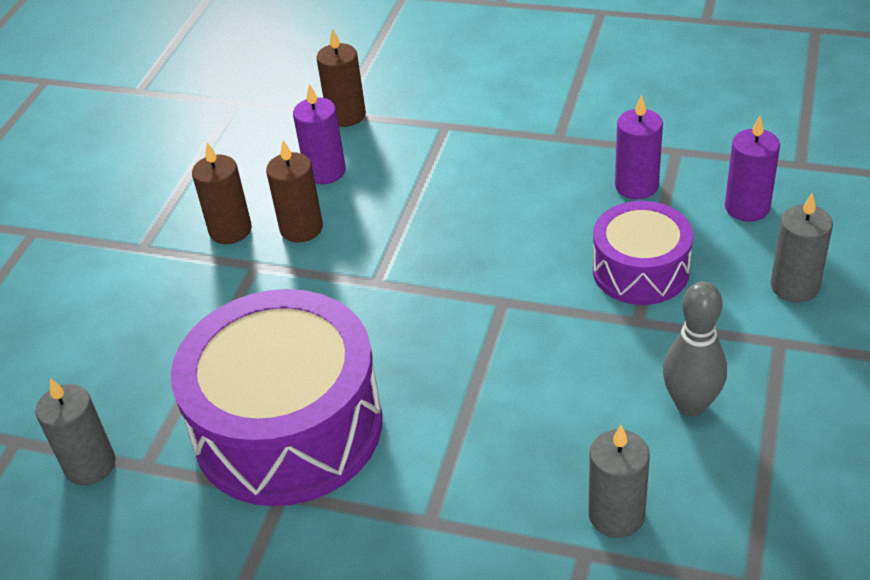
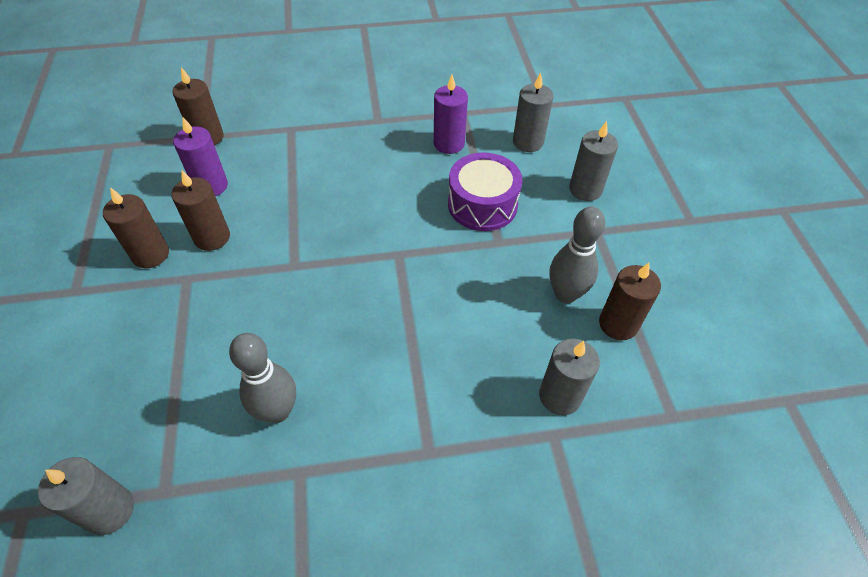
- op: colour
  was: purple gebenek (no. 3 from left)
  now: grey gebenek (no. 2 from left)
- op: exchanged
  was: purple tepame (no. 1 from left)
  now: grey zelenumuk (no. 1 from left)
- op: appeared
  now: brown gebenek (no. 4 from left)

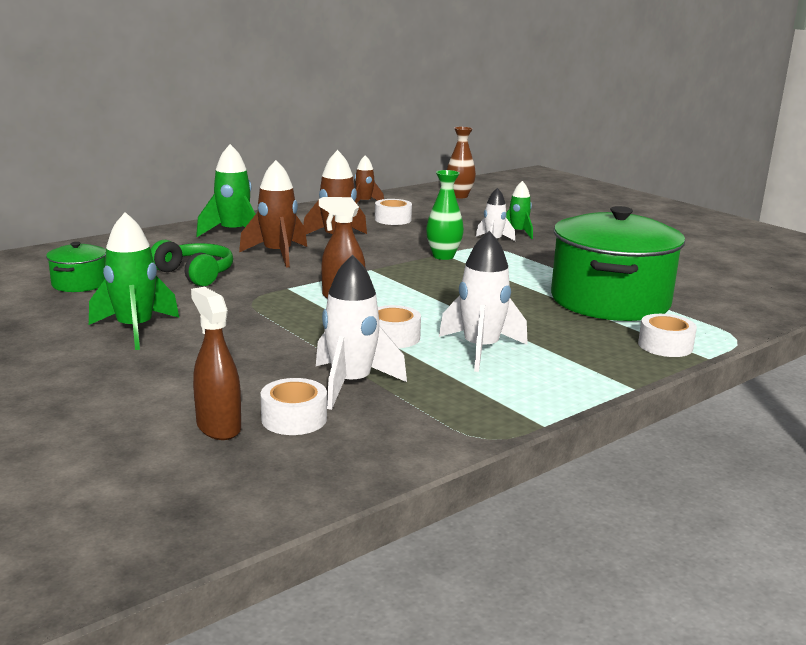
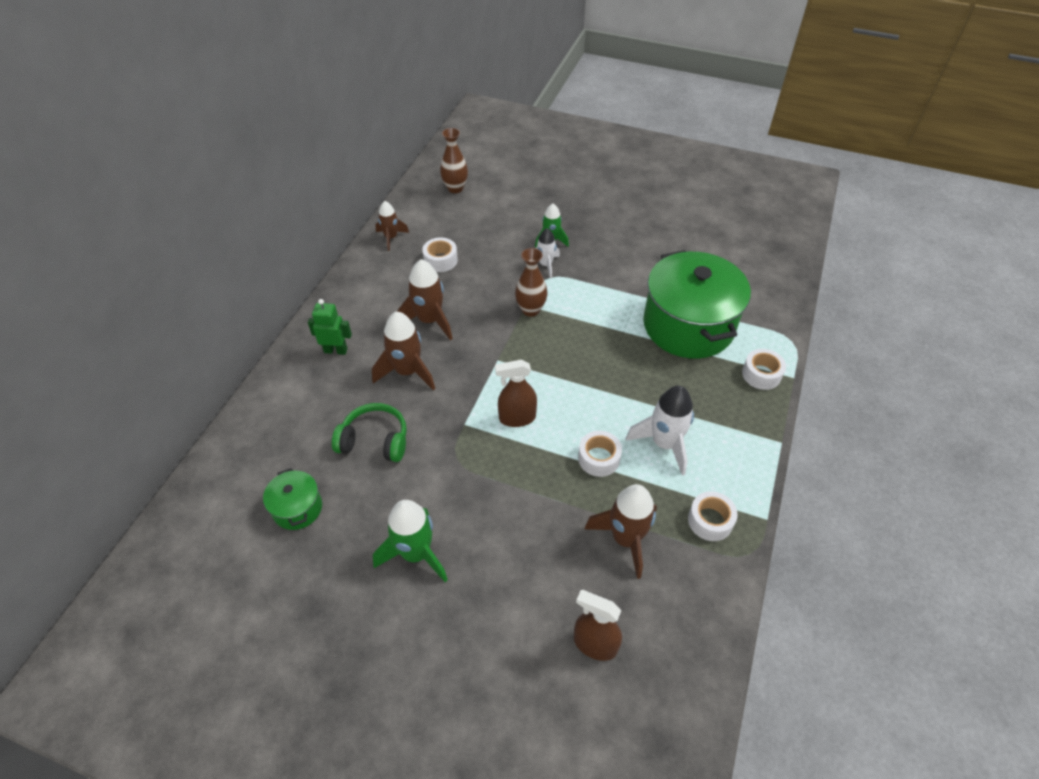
- op: exchanged
  was: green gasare (no. 2 from left)
  now: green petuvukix
- op: colour
  was: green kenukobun
  now: brown kenukobun (no. 2 from left)
- op: colour
  was: white gasare (no. 1 from left)
  now: brown gasare (no. 4 from left)
- op: relocated
  was: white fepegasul (no. 1 from left in the first image)
  now: white fepegasul (no. 3 from left)

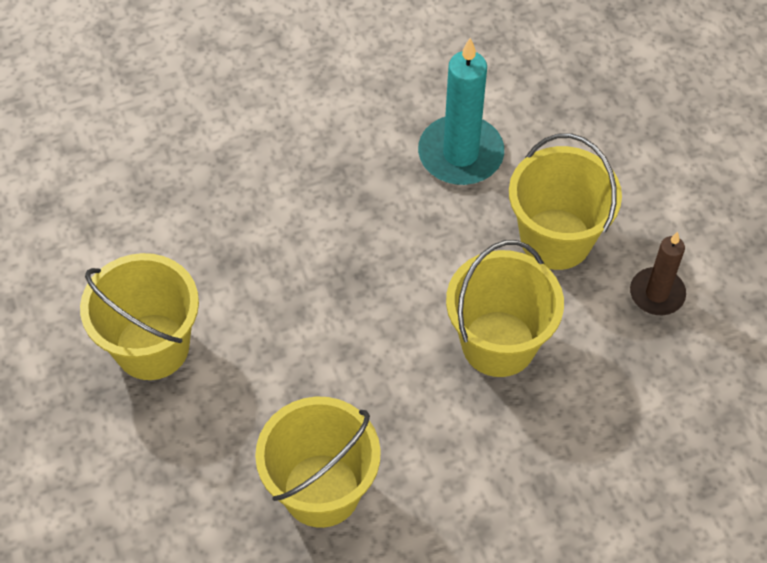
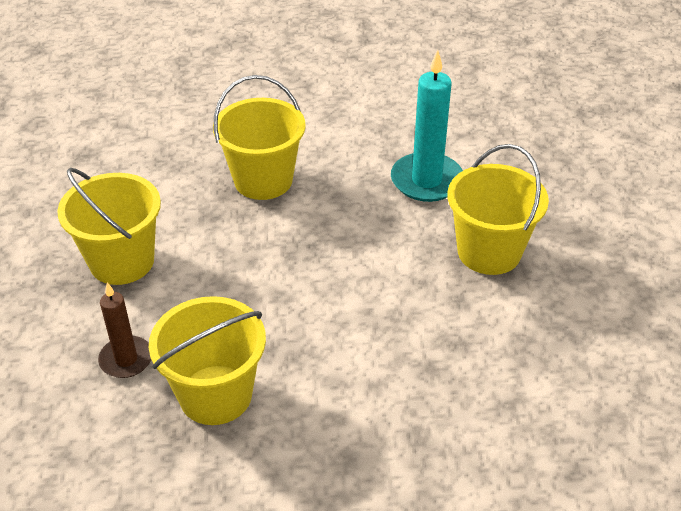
- op: relocated
  was: brown gebenek
- op: relocated
  was: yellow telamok (no. 3 from left)

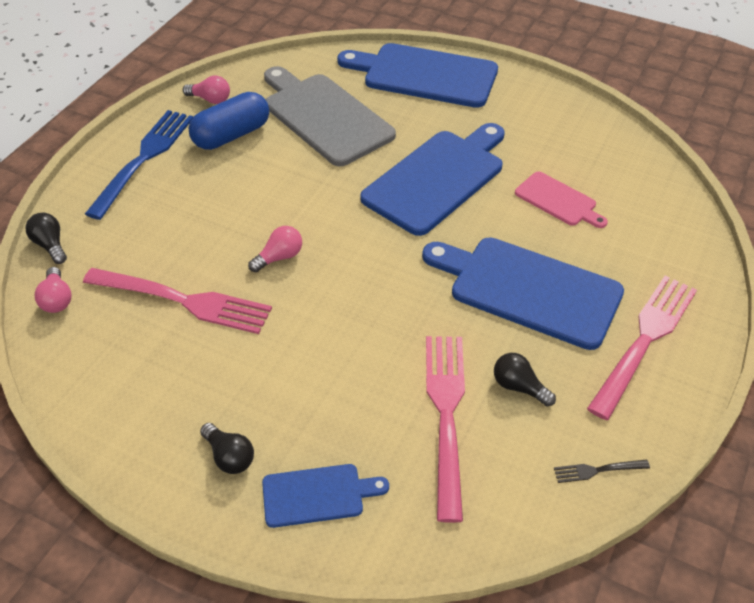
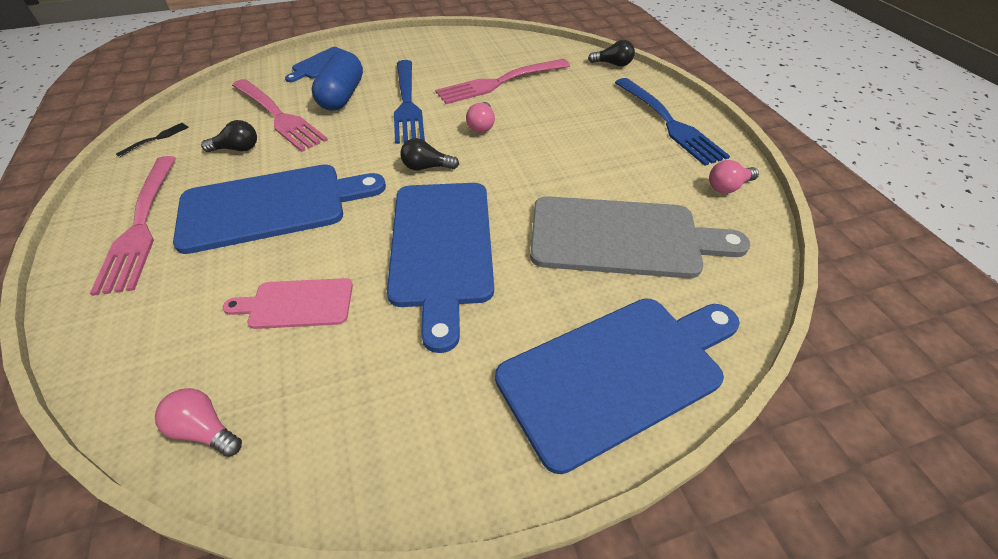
- op: relocated
  was: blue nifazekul
- op: relocated
  was: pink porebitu (no. 1 from left)
- op: relocated
  was: black porebitu (no. 2 from left)
- op: appeared
  now: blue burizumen (no. 1 from left)

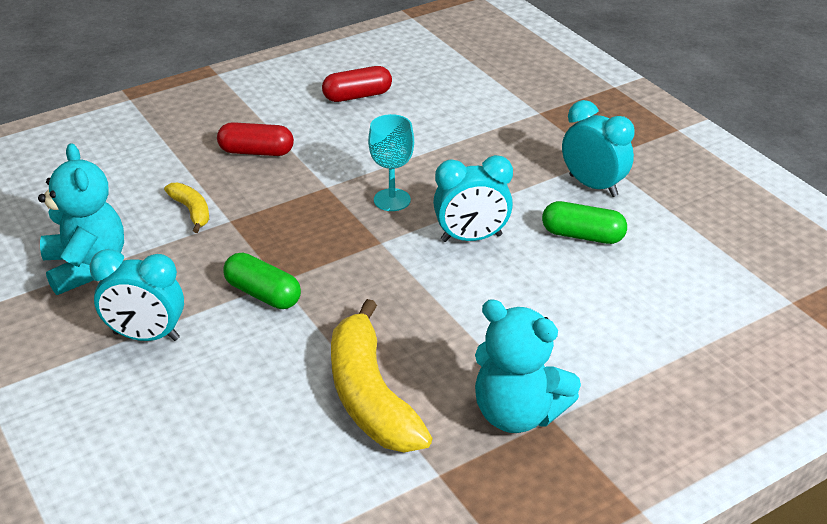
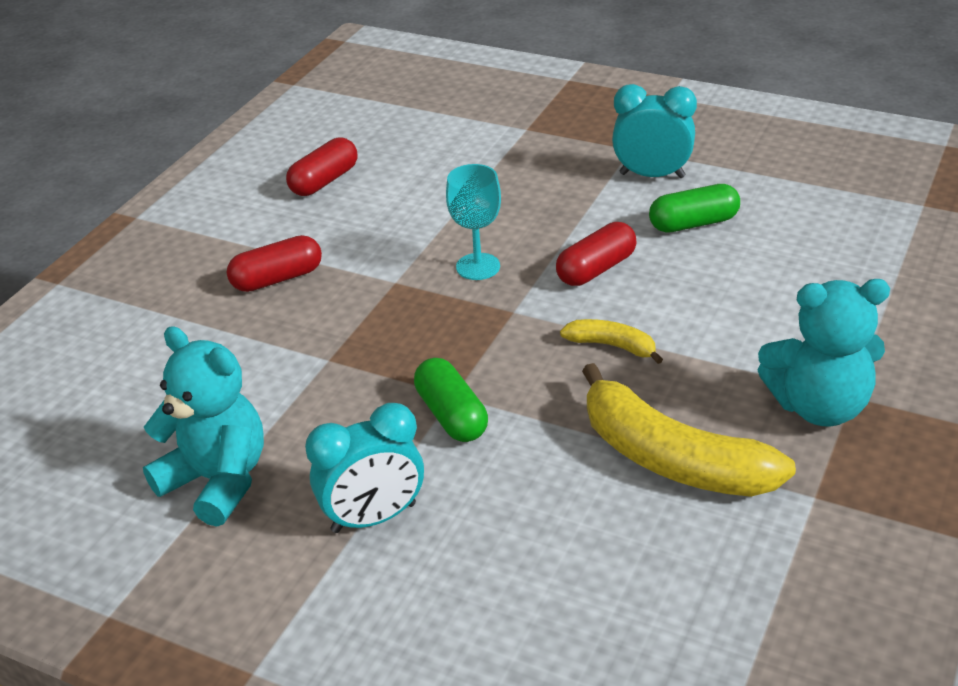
- op: exchanged
  was: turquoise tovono (no. 2 from left)
  now: red nifazekul (no. 3 from left)
- op: relocated
  was: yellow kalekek (no. 1 from left)
- op: spun
  was: green nifazekul (no. 1 from left)
  clockwise: 60

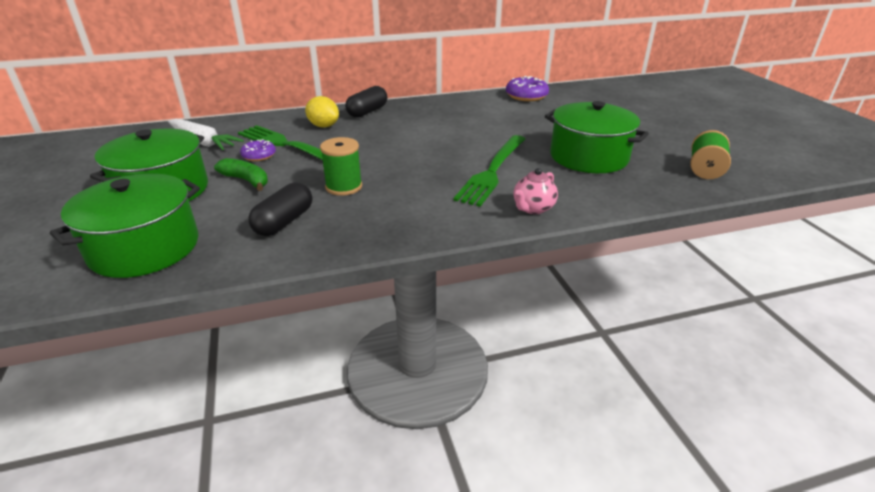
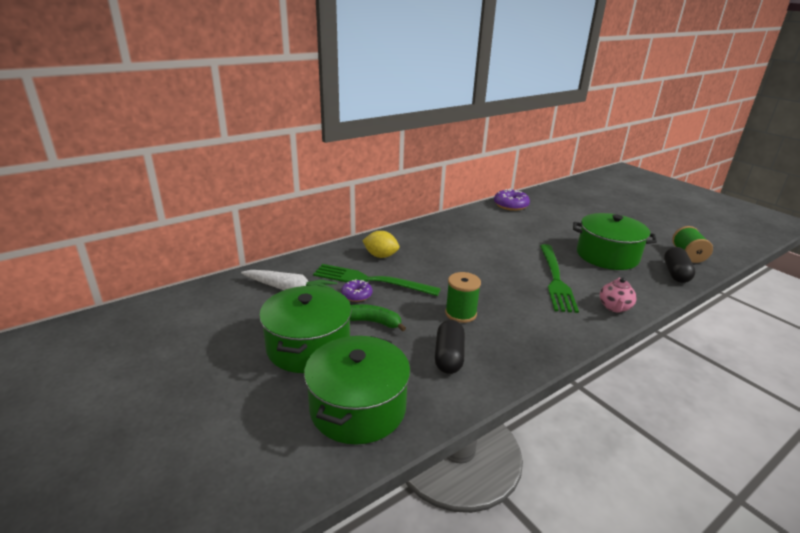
- op: relocated
  was: black nifazekul (no. 2 from left)

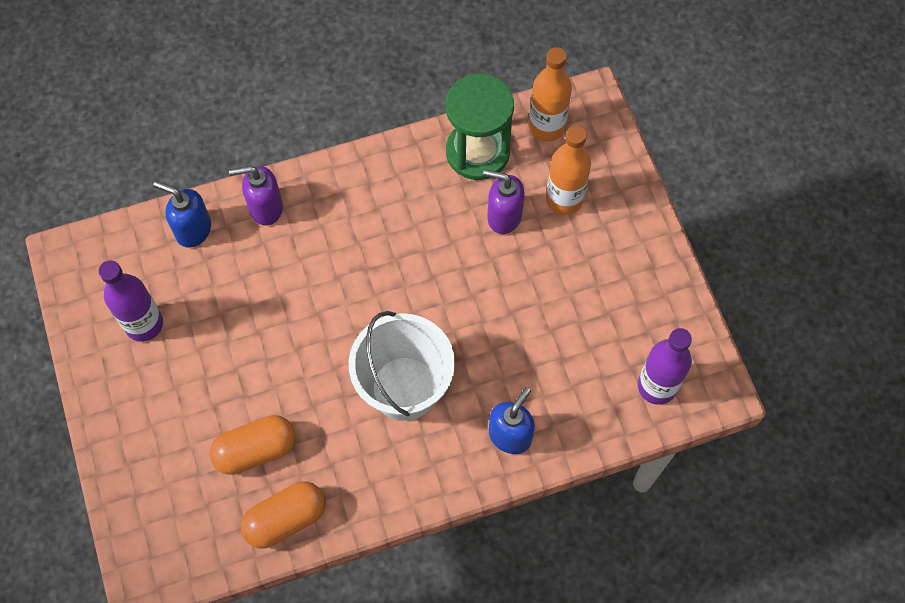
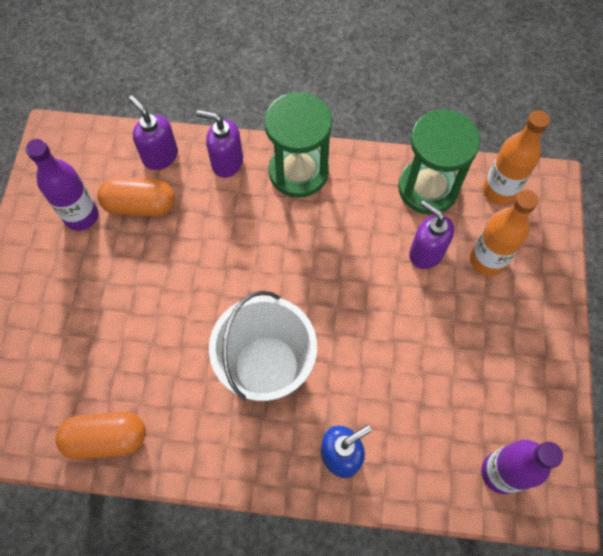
- op: colour
  was: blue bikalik (no. 1 from left)
  now: purple bikalik (no. 1 from left)
- op: relocated
  was: orange nifazekul (no. 1 from left in the first image)
  now: orange nifazekul (no. 2 from left)
- op: appeared
  now: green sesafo (no. 1 from left)

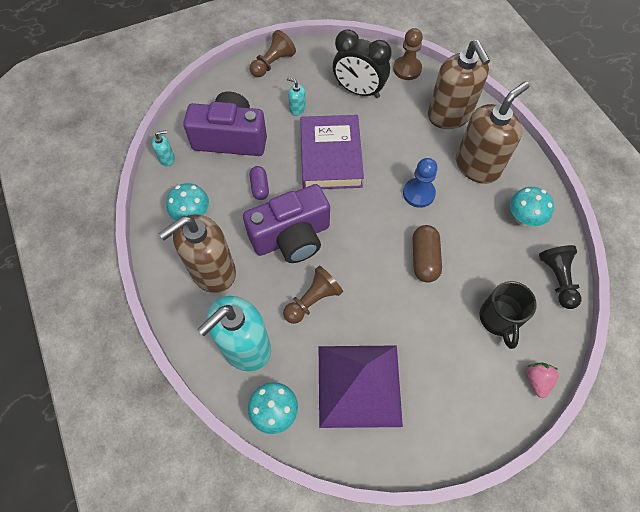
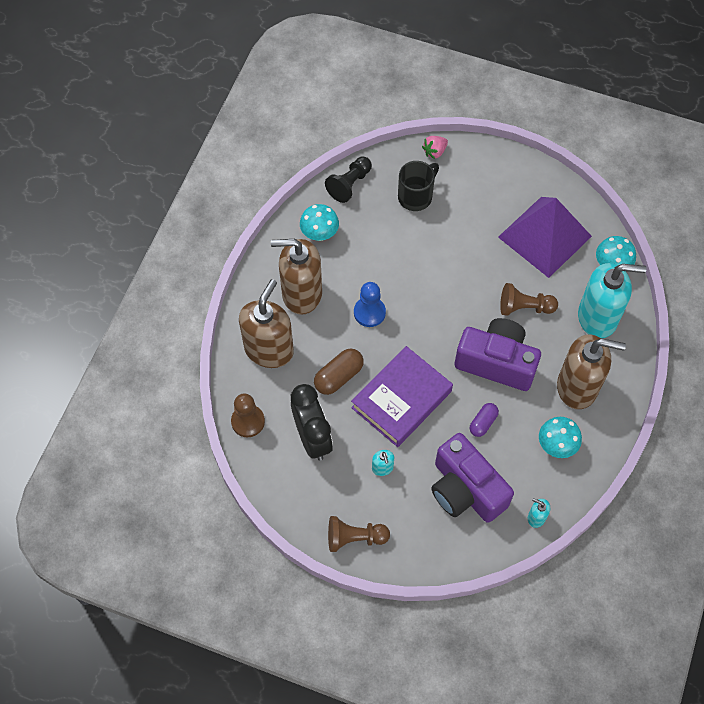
- op: relocated
  was: brown nifazekul

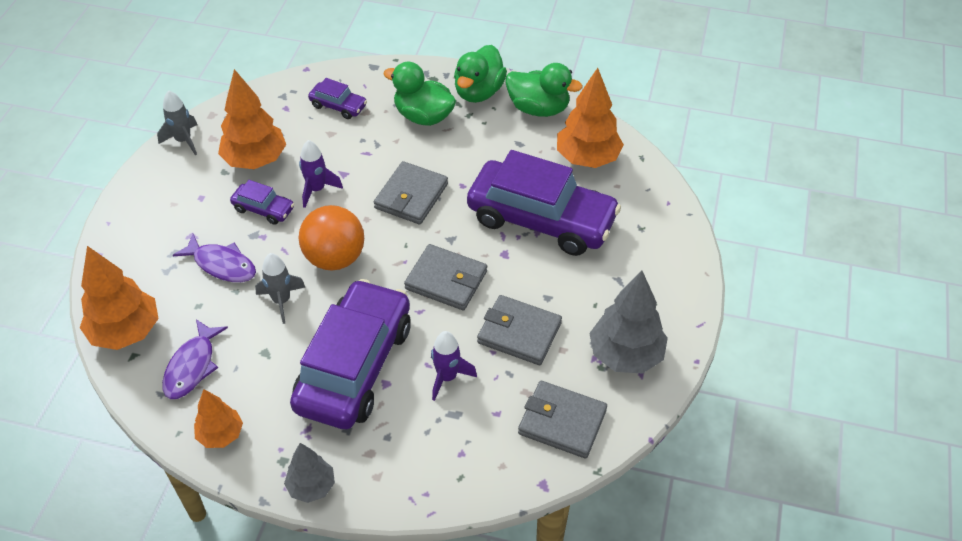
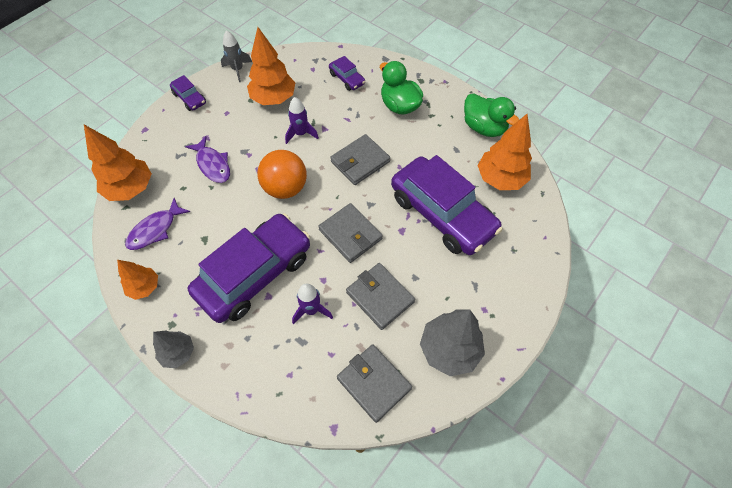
- op: missing
  was: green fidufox (no. 2 from left)
- op: relocated
  was: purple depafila (no. 1 from left)
- op: missing
  was: grey gasare (no. 2 from left)

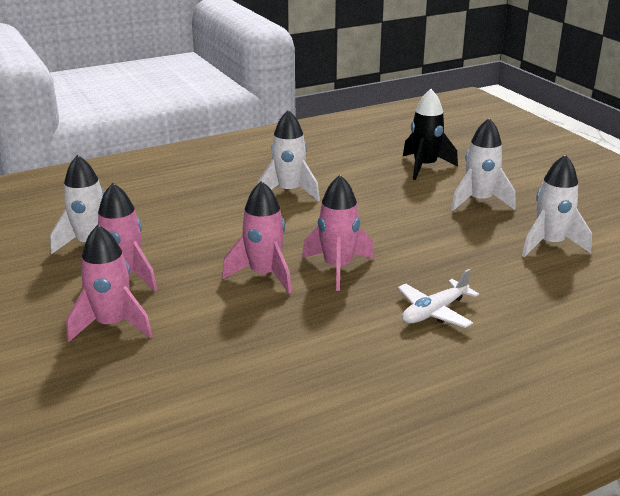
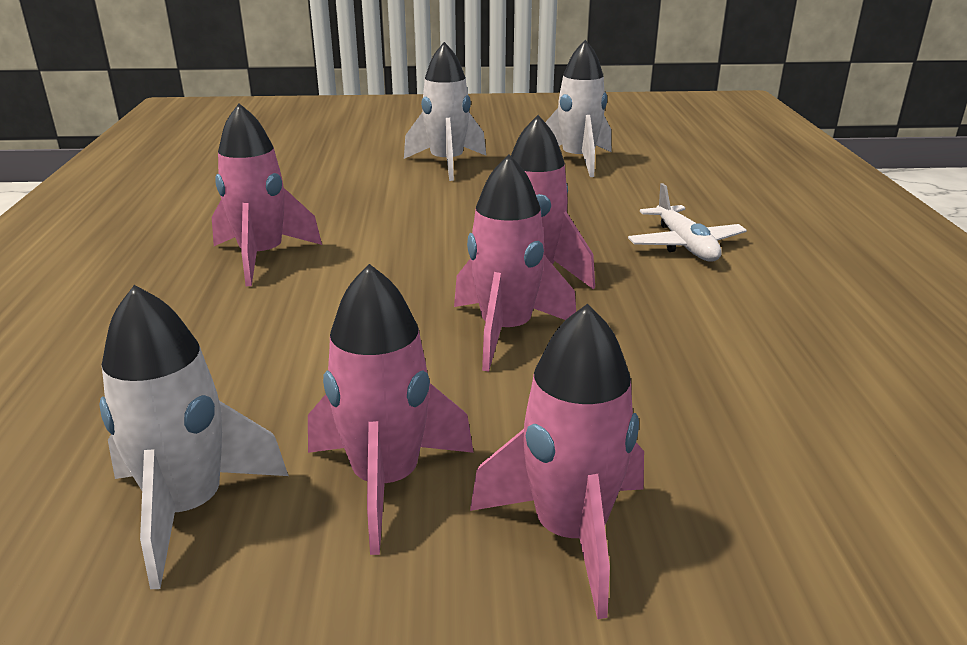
- op: missing
  was: black gasare
- op: colour
  was: white gasare (no. 2 from left)
  now: pink gasare (no. 1 from left)

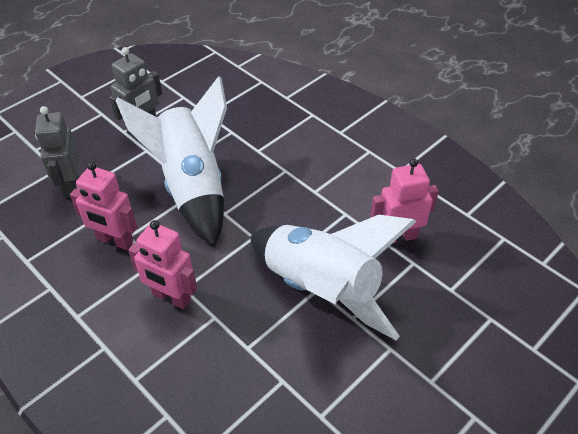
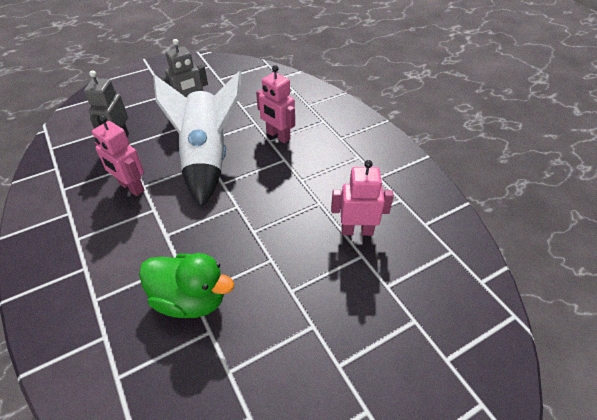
- op: missing
  was: white gasare (no. 2 from left)
- op: relocated
  was: pink petuvukix (no. 2 from left)
- op: appeared
  now: green fidufox

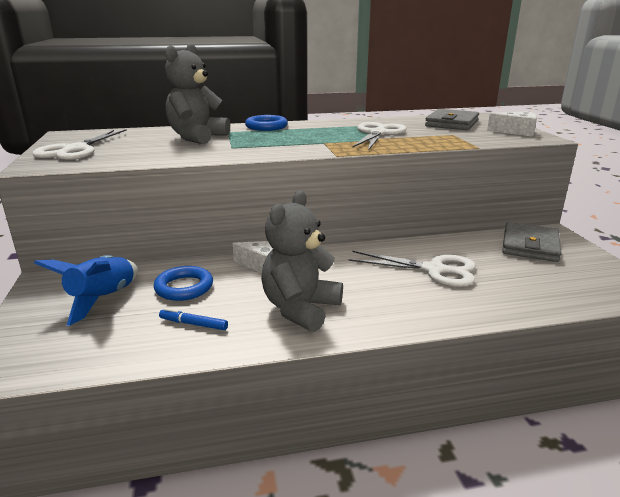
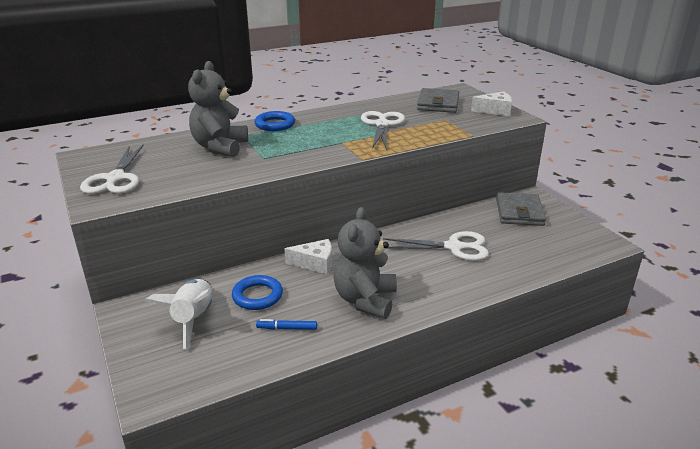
- op: colour
  was: blue gasare
  now: white gasare

